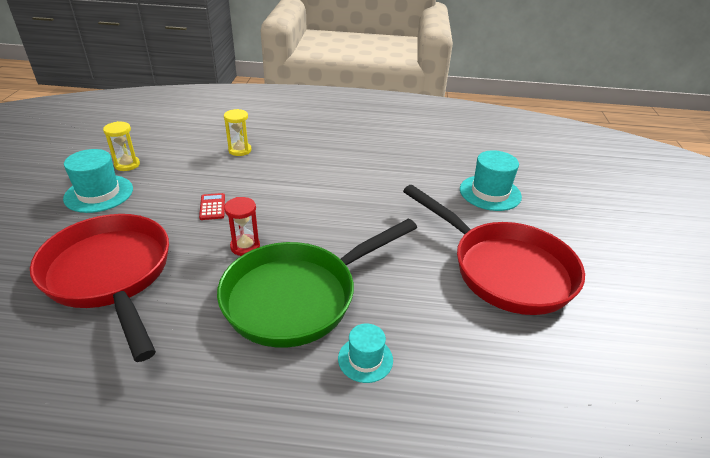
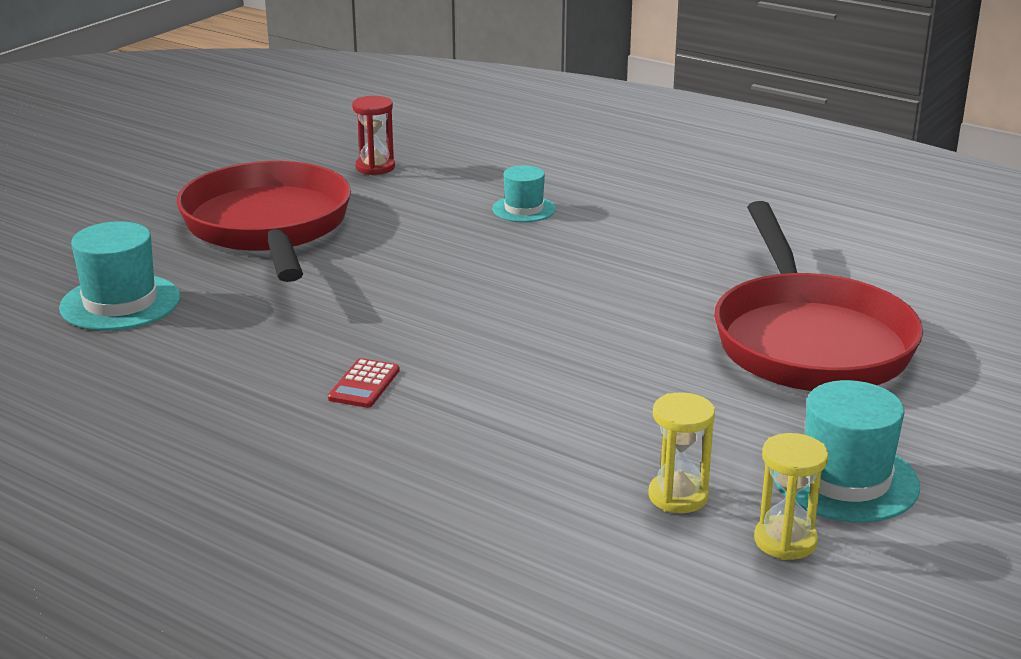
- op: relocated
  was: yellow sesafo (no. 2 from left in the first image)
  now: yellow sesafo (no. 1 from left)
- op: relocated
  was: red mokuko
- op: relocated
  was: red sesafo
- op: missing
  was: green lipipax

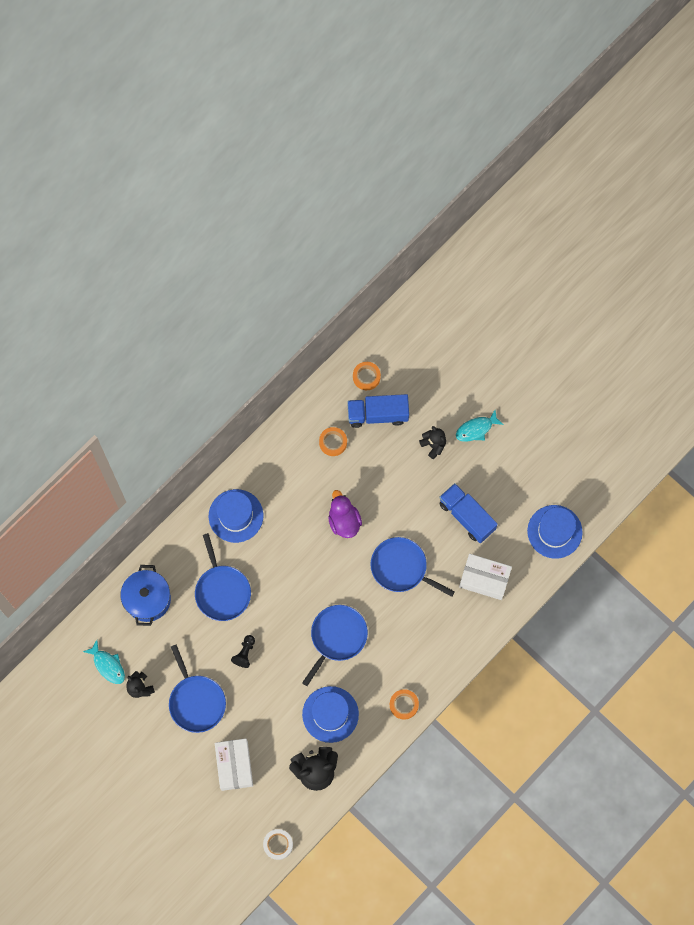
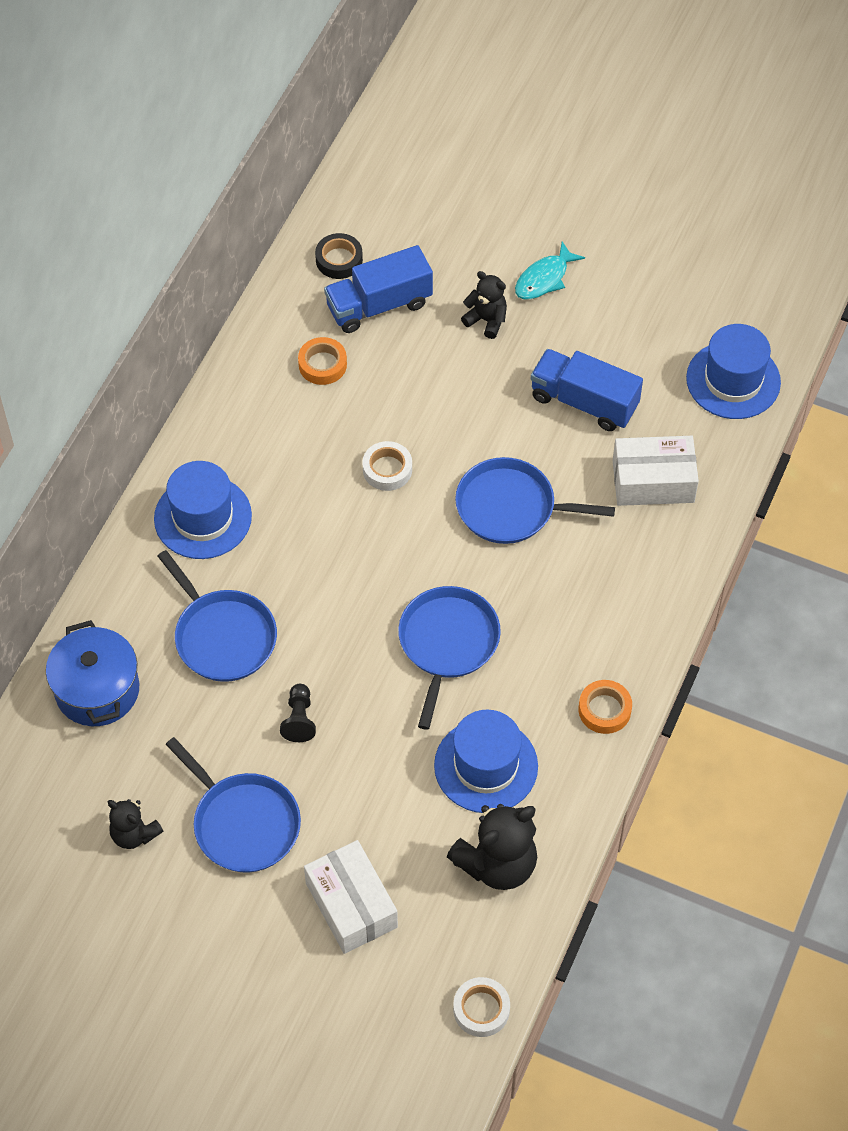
- op: colour
  was: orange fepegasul (no. 2 from left)
  now: black fepegasul
- op: exchanged
  was: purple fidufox
  now: white fepegasul (no. 1 from left)
- op: missing
  was: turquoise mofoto (no. 1 from left)

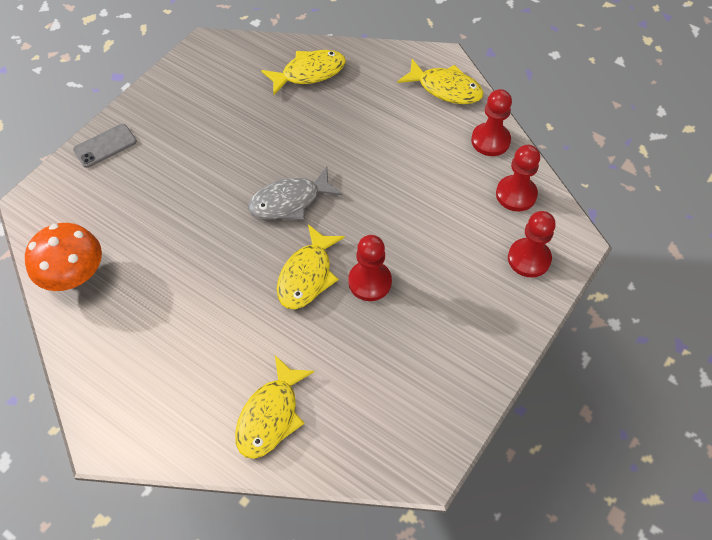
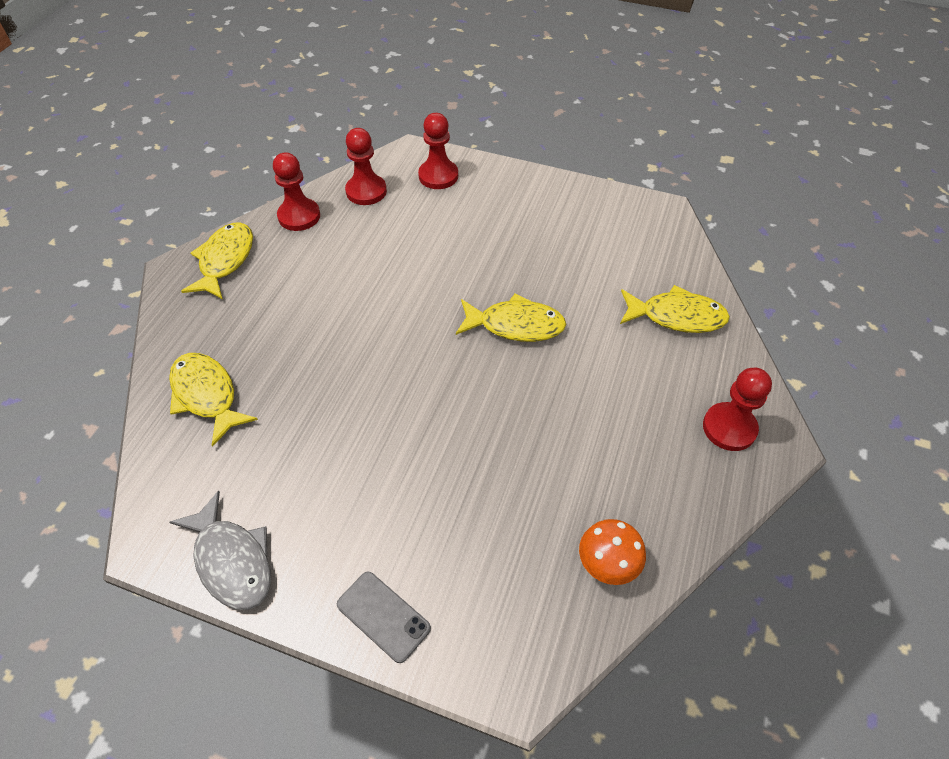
- op: relocated
  was: grey mofoto
- op: size
  was: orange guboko
  ratio: 0.65
- op: relocated
  was: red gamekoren (no. 1 from left in the first image)
  now: red gamekoren (no. 4 from left)

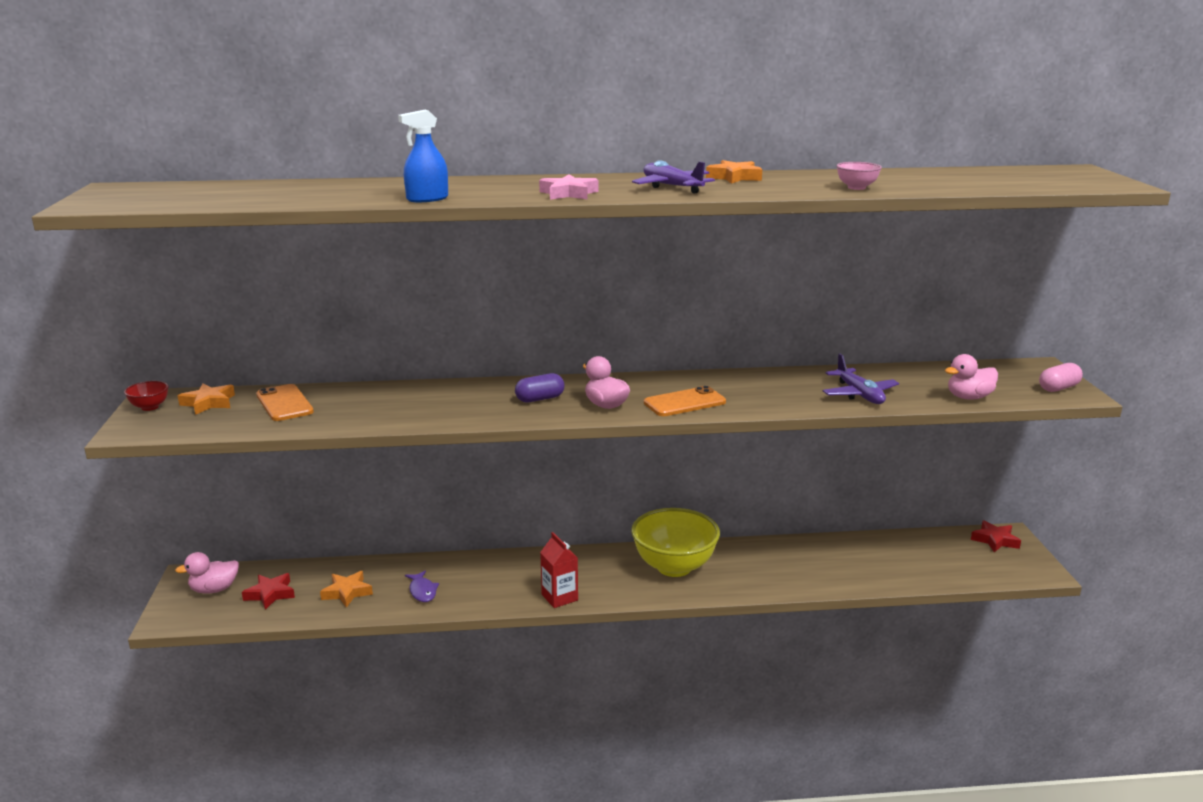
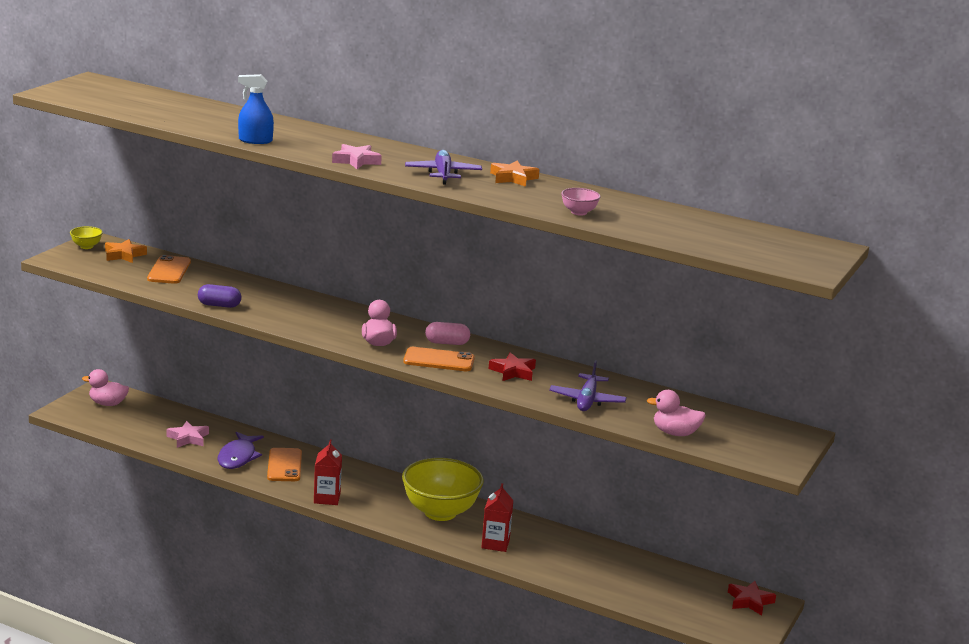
- op: relocated
  was: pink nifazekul
- op: relocated
  was: purple nifazekul
- op: colour
  was: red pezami
  now: yellow pezami (no. 1 from left)
- op: size
  was: purple mofoto
  ratio: 1.58
- op: colour
  was: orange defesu (no. 2 from left)
  now: pink defesu (no. 1 from left)
- op: relocated
  was: red defesu (no. 1 from left)
- op: appeared
  now: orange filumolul (no. 2 from left)
- op: appeared
  now: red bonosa (no. 2 from left)

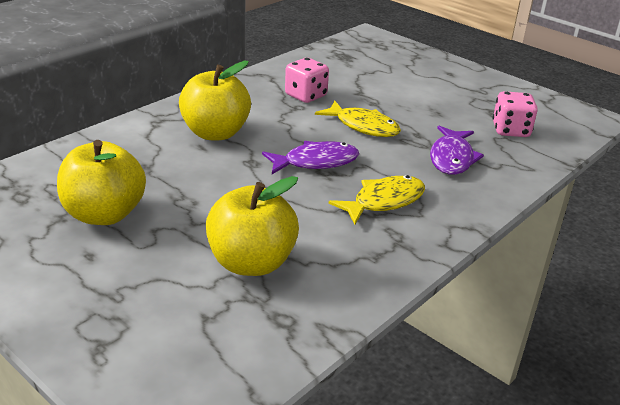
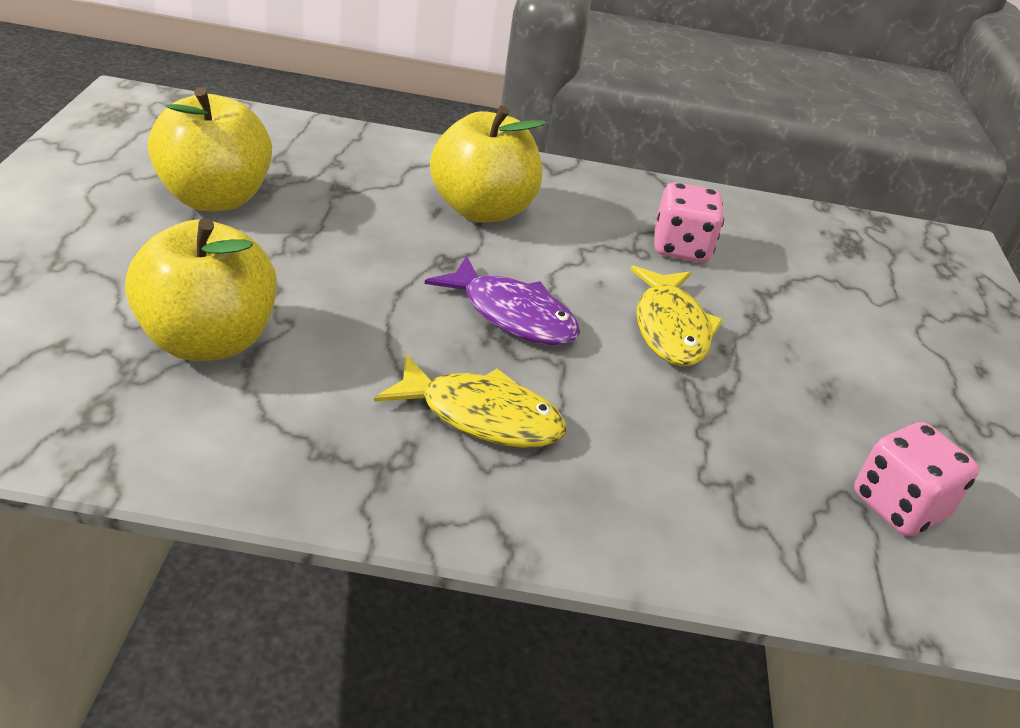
- op: missing
  was: purple mofoto (no. 2 from left)

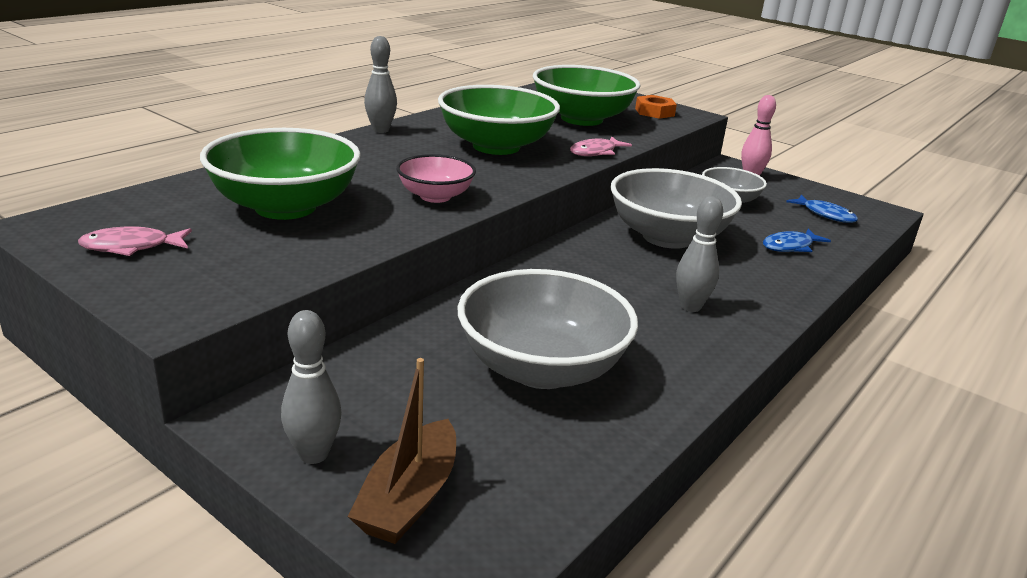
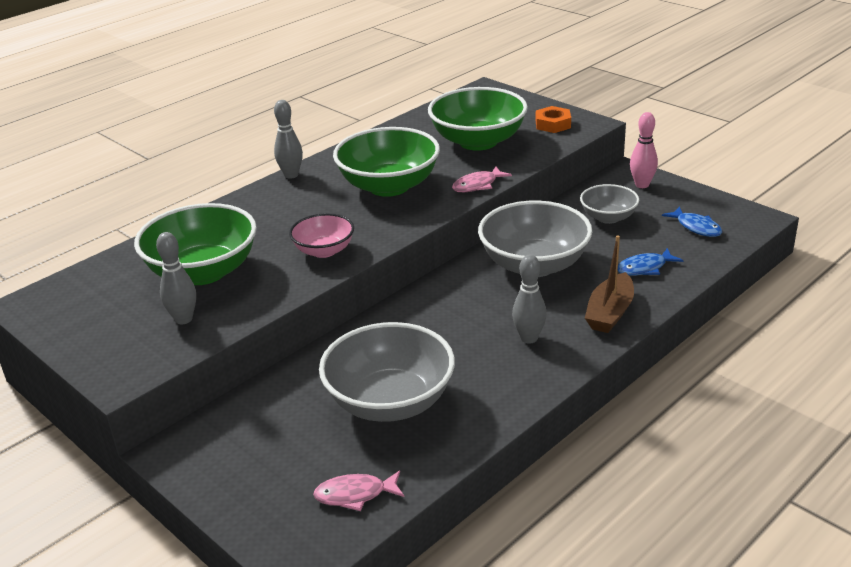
- op: relocated
  was: pink mofoto (no. 1 from left)
- op: relocated
  was: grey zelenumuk (no. 1 from left)
- op: relocated
  was: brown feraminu

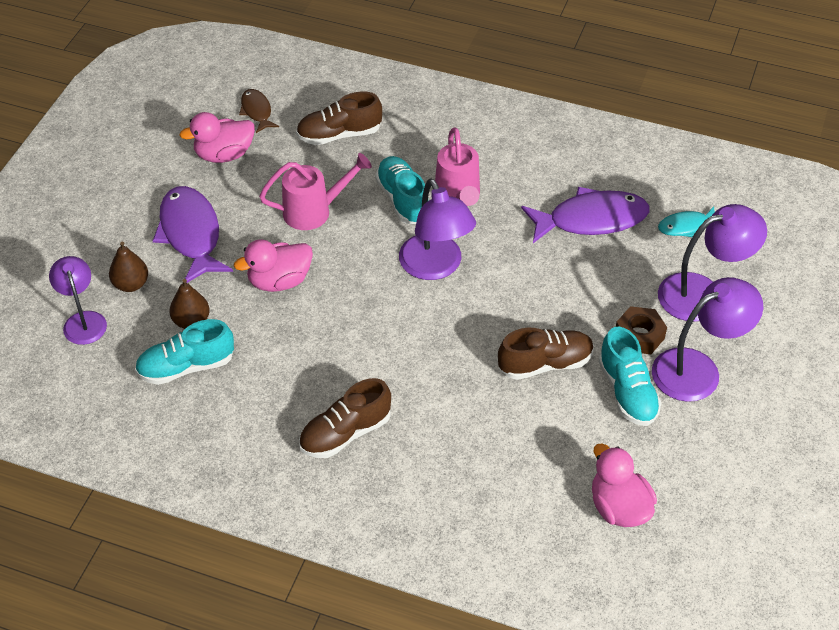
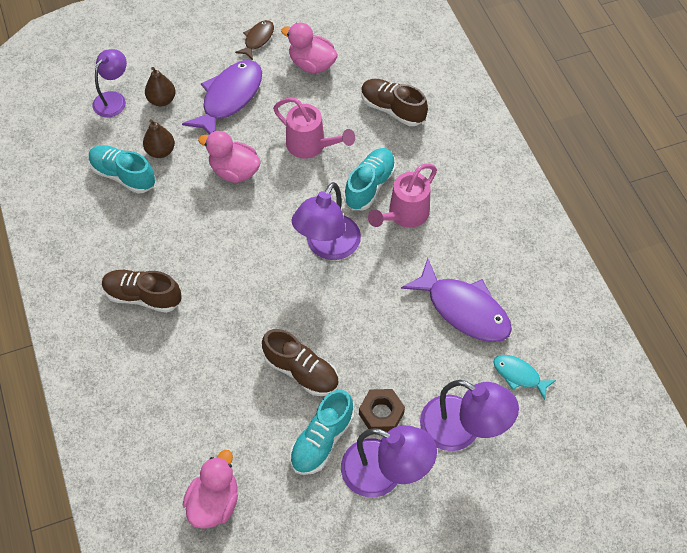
- op: relocated
  was: brown mofoto

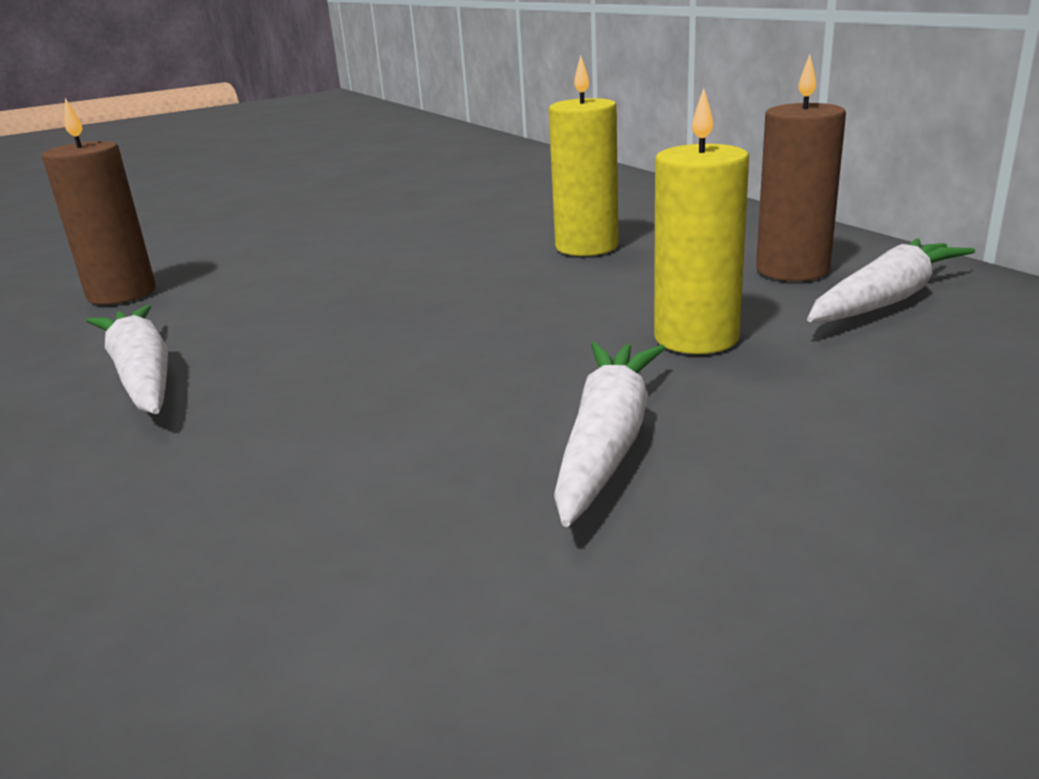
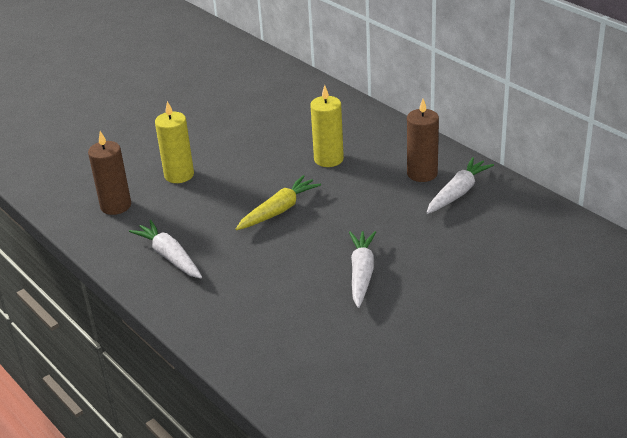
- op: relocated
  was: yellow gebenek (no. 2 from left in the first image)
  now: yellow gebenek (no. 1 from left)
- op: appeared
  now: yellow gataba

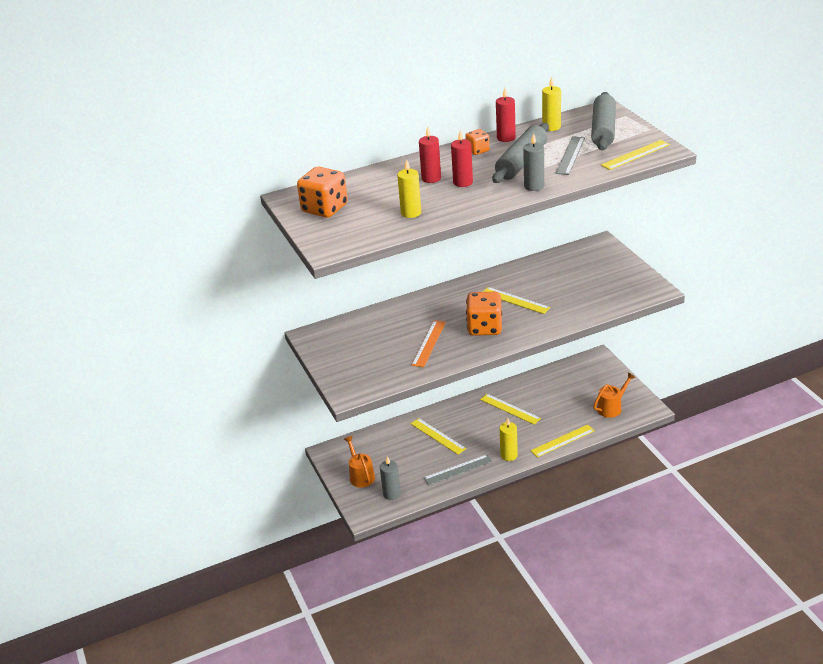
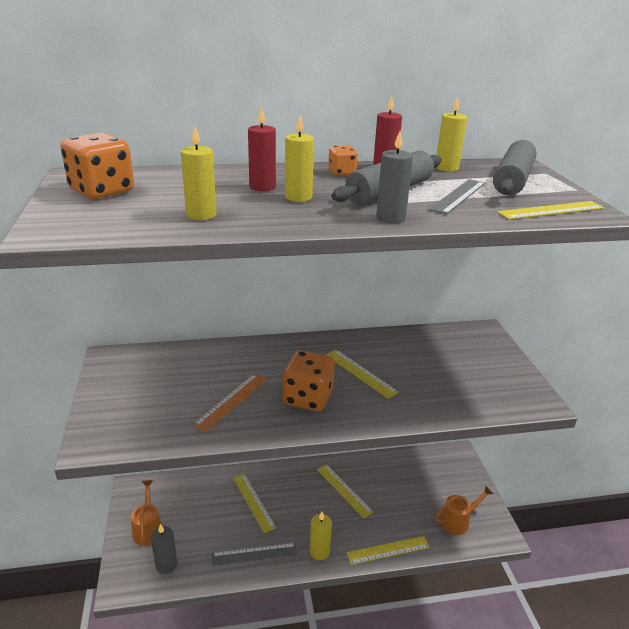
- op: colour
  was: red gebenek (no. 2 from left)
  now: yellow gebenek (no. 2 from left)

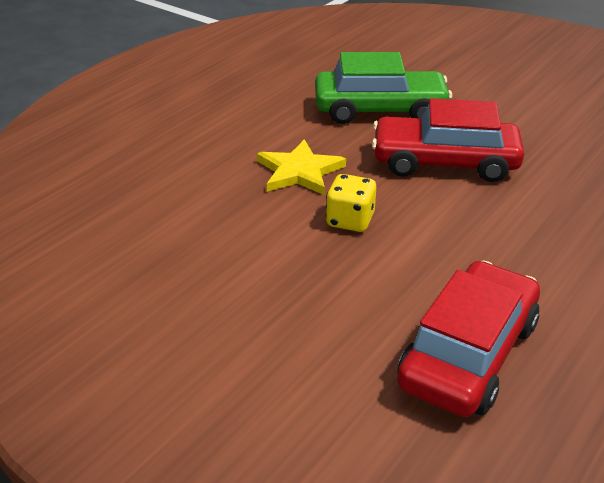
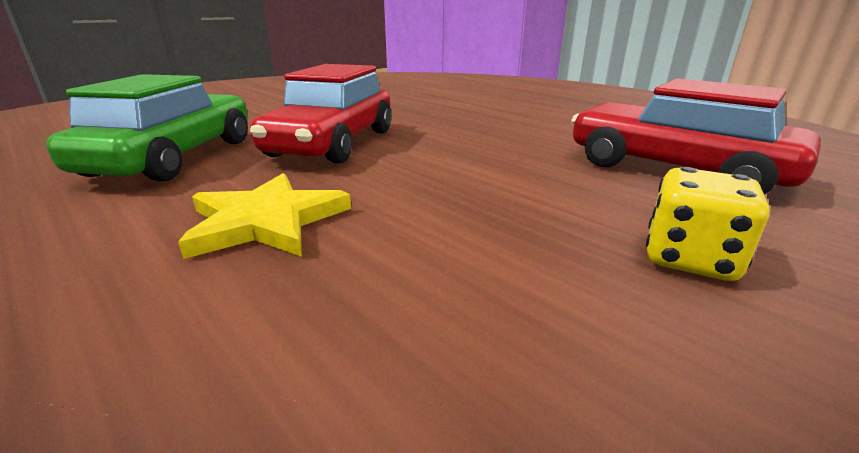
- op: relocated
  was: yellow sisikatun

